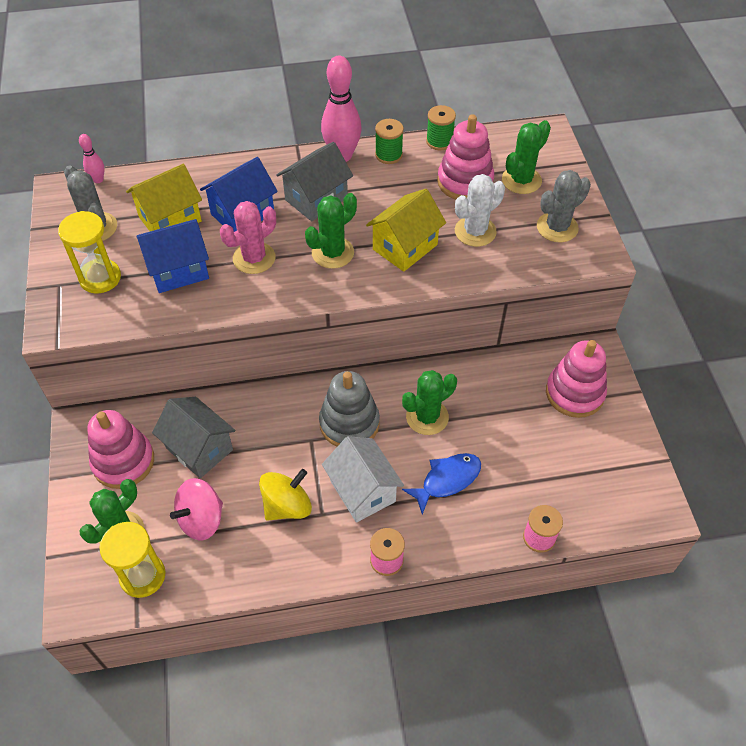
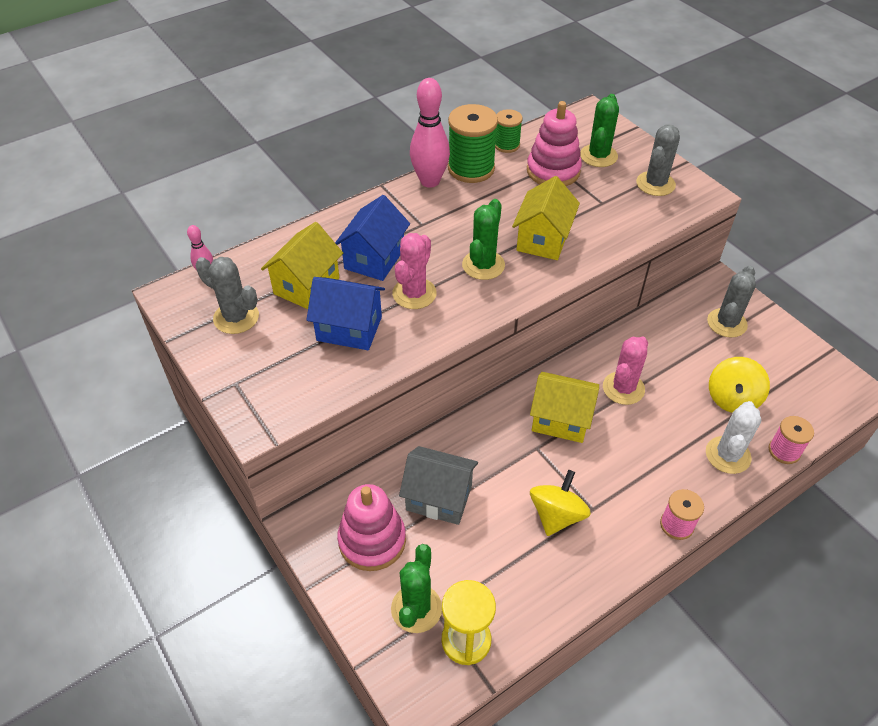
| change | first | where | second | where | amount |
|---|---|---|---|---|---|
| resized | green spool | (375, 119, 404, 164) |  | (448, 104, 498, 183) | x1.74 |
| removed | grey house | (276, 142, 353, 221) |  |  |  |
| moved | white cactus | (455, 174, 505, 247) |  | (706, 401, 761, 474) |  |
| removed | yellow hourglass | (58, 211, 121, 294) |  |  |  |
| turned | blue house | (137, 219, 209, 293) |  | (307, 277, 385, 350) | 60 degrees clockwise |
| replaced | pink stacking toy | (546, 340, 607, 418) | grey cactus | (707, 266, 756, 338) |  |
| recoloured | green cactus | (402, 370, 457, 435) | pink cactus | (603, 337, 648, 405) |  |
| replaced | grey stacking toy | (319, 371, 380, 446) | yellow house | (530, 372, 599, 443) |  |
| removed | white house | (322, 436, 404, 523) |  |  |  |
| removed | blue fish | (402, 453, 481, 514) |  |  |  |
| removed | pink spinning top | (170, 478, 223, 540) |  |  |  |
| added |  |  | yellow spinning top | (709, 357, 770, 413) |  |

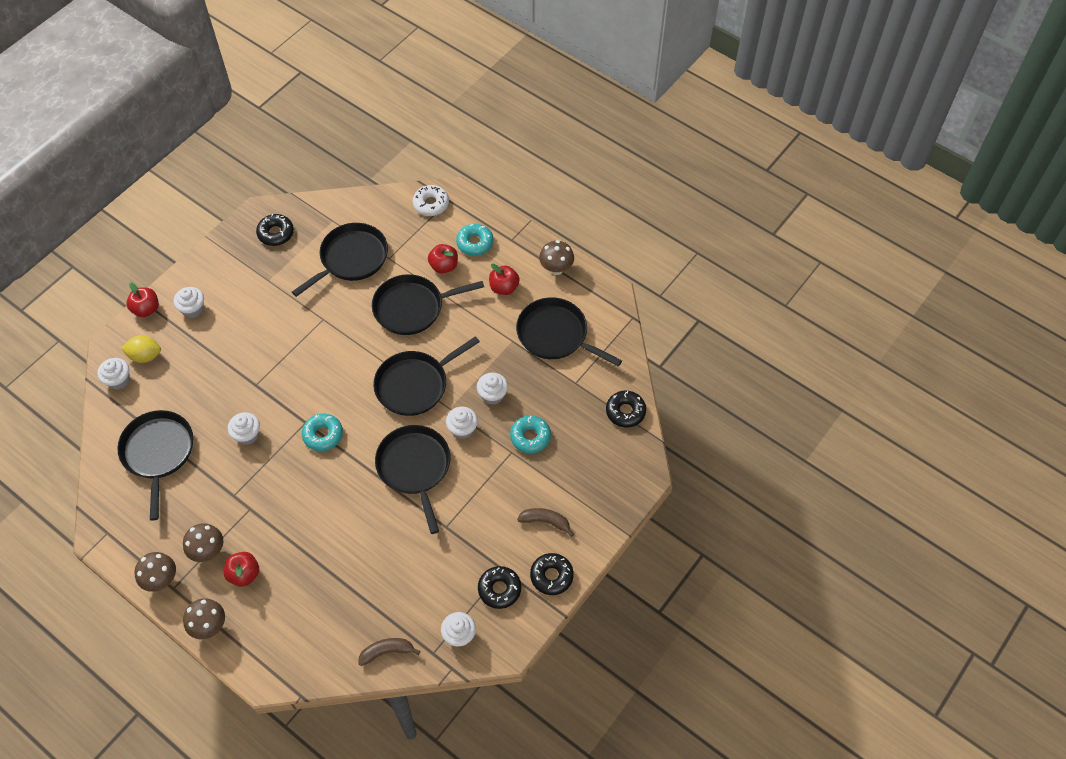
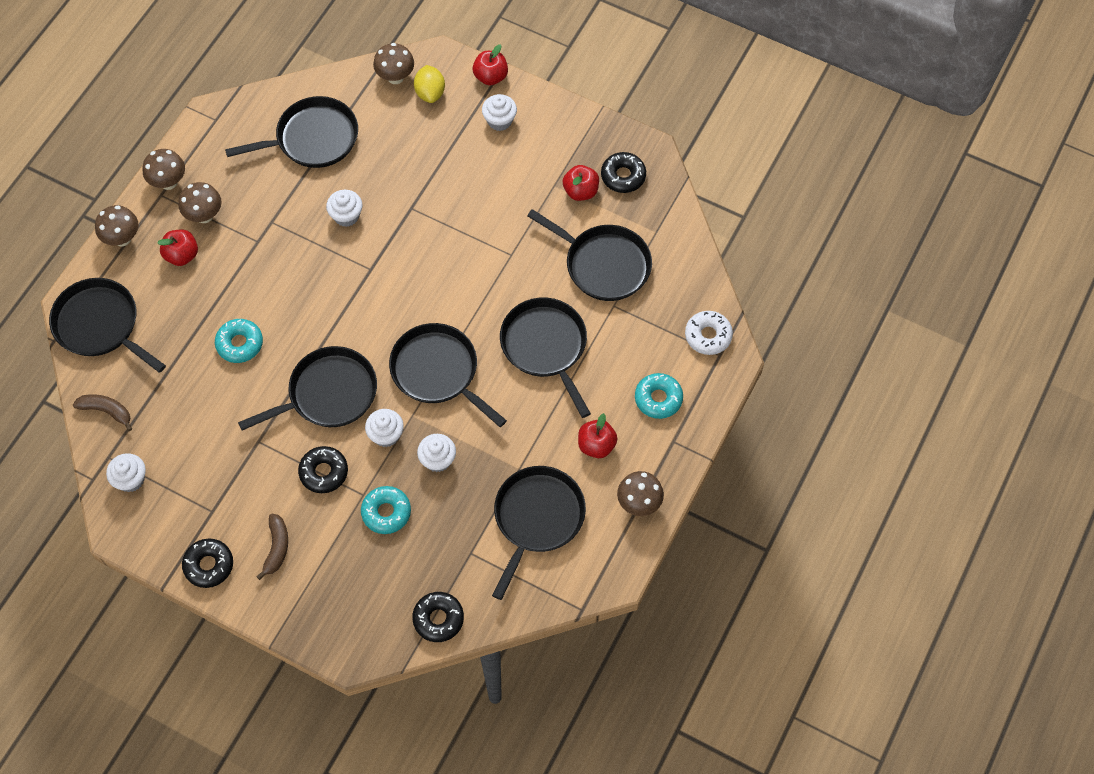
| change | first | where | second | where | amount |
|---|---|---|---|---|---|
| moved | red apple | (428, 244, 458, 273) |  | (563, 165, 599, 201) |  |
| replaced | white cupcake | (97, 358, 130, 390) | brown mushroom | (373, 43, 414, 84) |  |
| moved | turquoise donut | (302, 413, 343, 451) |  | (215, 319, 263, 363) |  |
| moved | black donut | (478, 566, 521, 609) |  | (298, 446, 348, 493) |  |
| turned | brown banana | (358, 638, 420, 666) |  | (73, 394, 132, 431) | 45 degrees counterclockwise |
| added |  |  | black pan | (49, 278, 166, 373) |  |

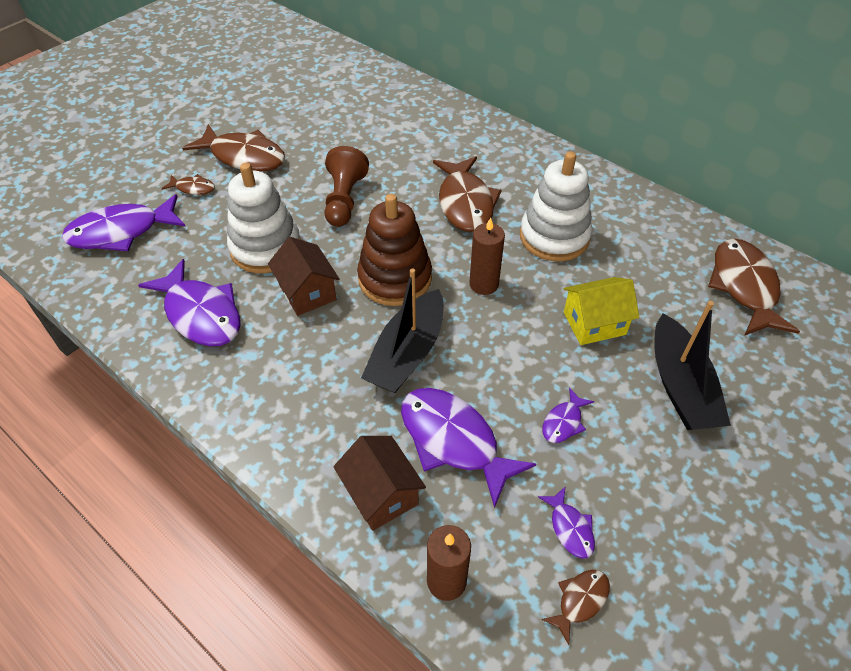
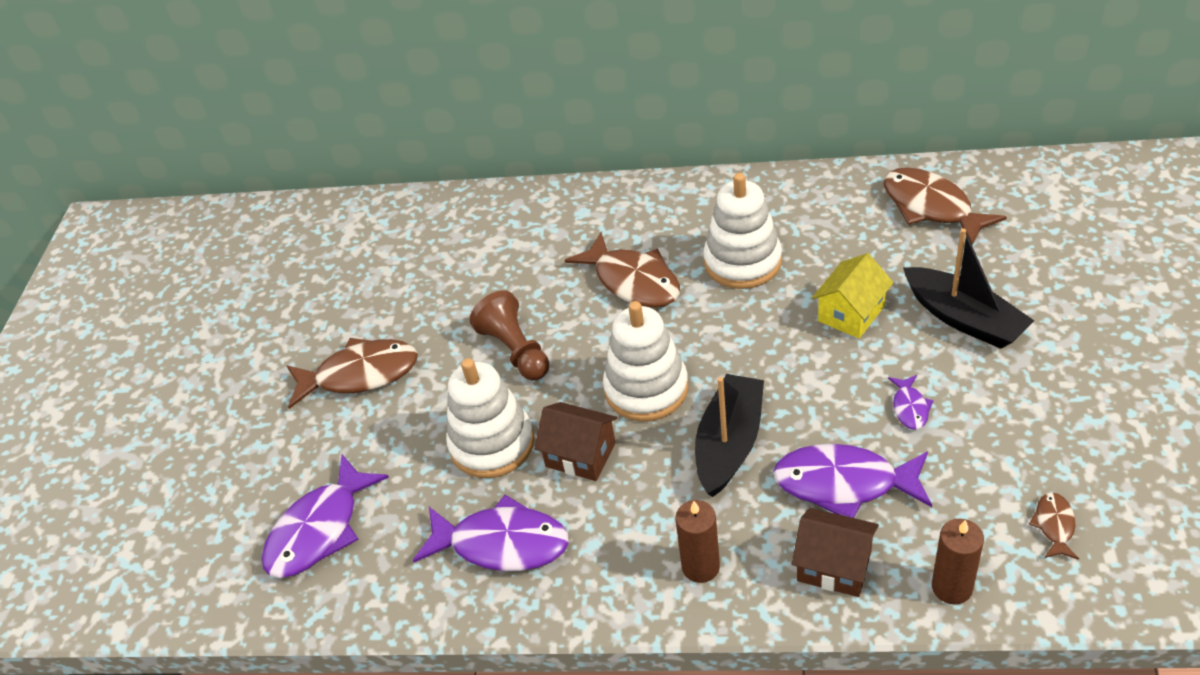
| change | first | where | second | where | amount |
|---|---|---|---|---|---|
| removed | brown fish | (161, 174, 215, 195) |  |  |  |
| recoloured | brown stacking toy | (357, 194, 432, 306) | white stacking toy | (603, 301, 688, 421) |  |
| moved | brown candle | (469, 218, 505, 295) |  | (676, 500, 720, 583) |  |
| turned | black boat | (361, 269, 444, 393) |  | (695, 374, 764, 497) | 150 degrees counterclockwise |
| removed | purple fish | (538, 486, 595, 559) |  |  |  |

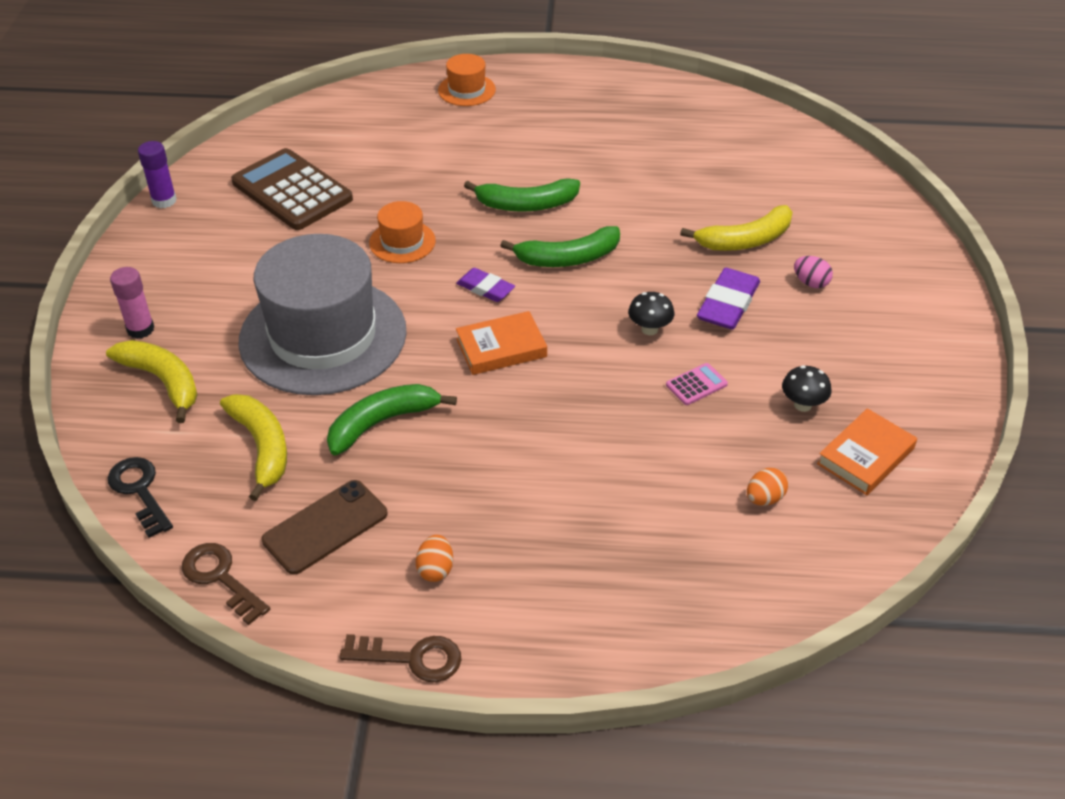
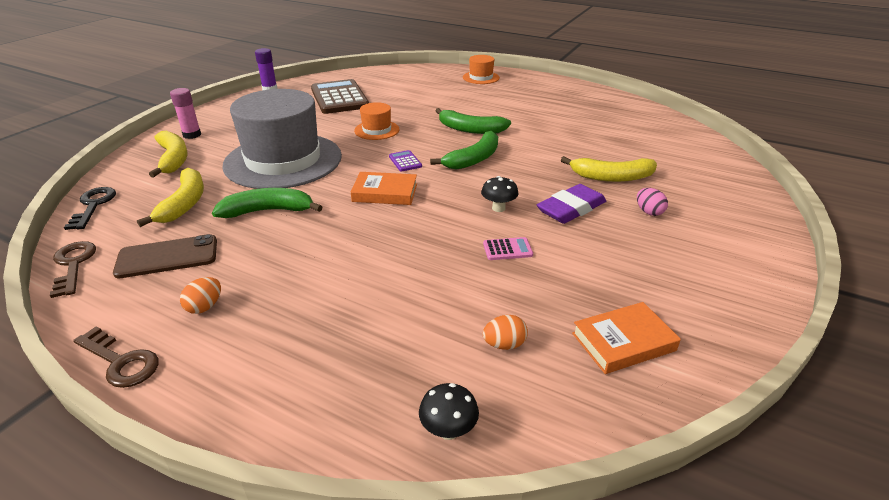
| change | first | where | second | where | amount |
|---|---|---|---|---|---|
| turned | green banana | (500, 226, 620, 267) |  | (430, 131, 498, 170) | 60 degrees counterclockwise |
| replaced | purple eraser | (456, 268, 515, 302) | purple calculator | (389, 150, 422, 172) |  |
| moved | black mushroom | (782, 366, 831, 412) |  | (419, 383, 479, 440) |  |

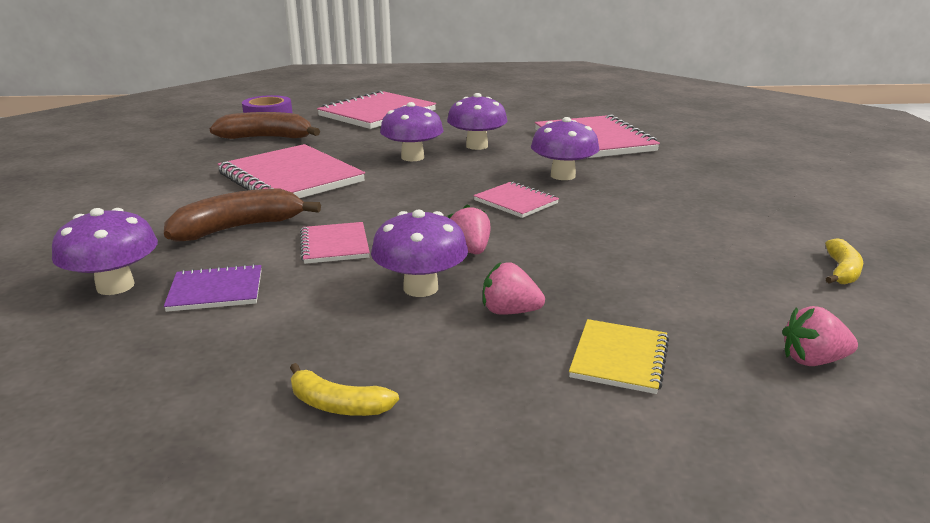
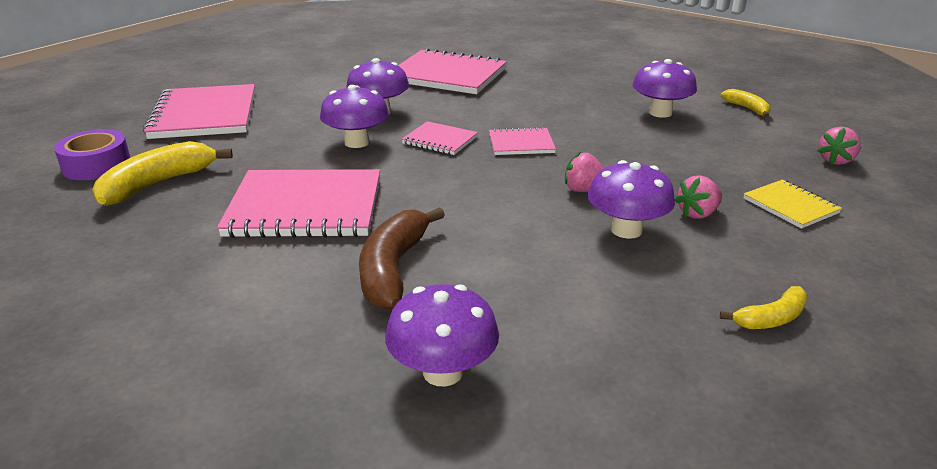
| change | first | where | second | where | amount |
|---|---|---|---|---|---|
| recoloured | brown banana | (210, 112, 320, 139) | yellow banana | (92, 141, 233, 206) |  |
| moved | purple mushroom | (531, 117, 599, 180) |  | (633, 59, 697, 118) |  |
| moved | pink notebook | (300, 222, 370, 264) |  | (402, 121, 478, 155) |  |
| removed | purple notebook | (164, 264, 262, 312) |  |  |  |

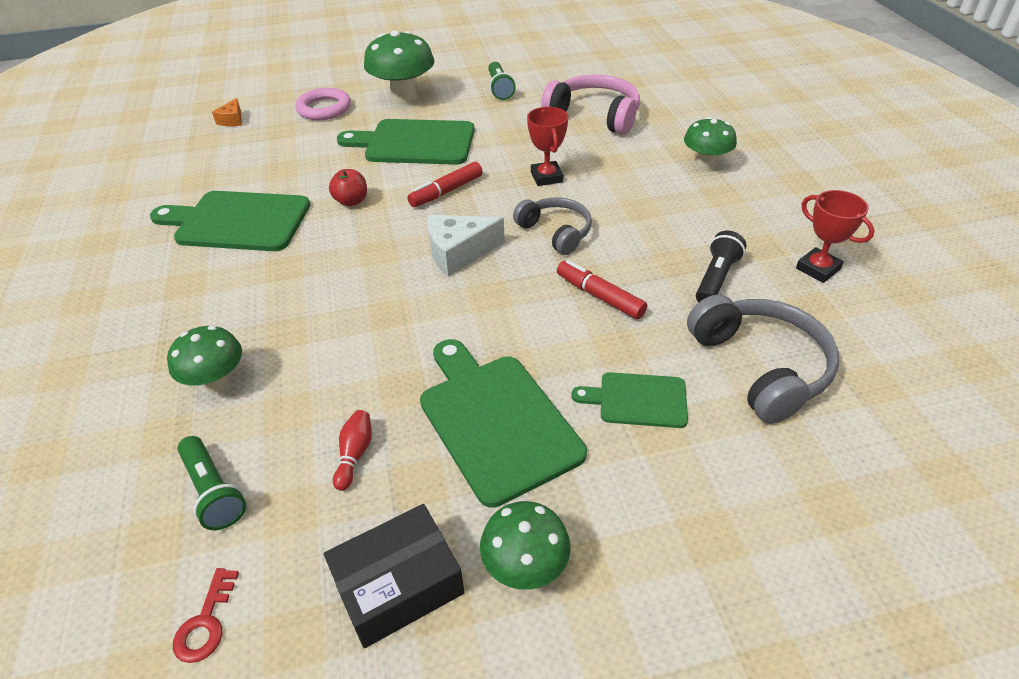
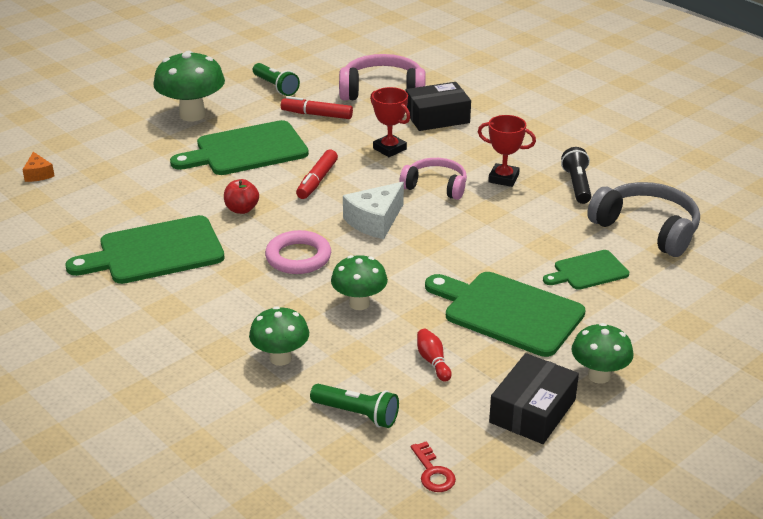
| change | first | where | second | where | amount |
|---|---|---|---|---|---|
| moved | pink ring | (295, 88, 351, 120) |  | (265, 230, 331, 274) |  |
| moved | green mushroom | (684, 117, 737, 170) |  | (331, 255, 388, 310) |  |
| moved | red trophy | (796, 190, 875, 283) |  | (478, 115, 536, 187) |  |
| recoloured | grey headphones | (513, 197, 592, 255) | pink headphones | (400, 158, 467, 200) |  |
| moved | red marker | (557, 260, 647, 319) |  | (281, 96, 353, 119) |  |
| added |  |  | black box | (406, 82, 471, 131) |  |

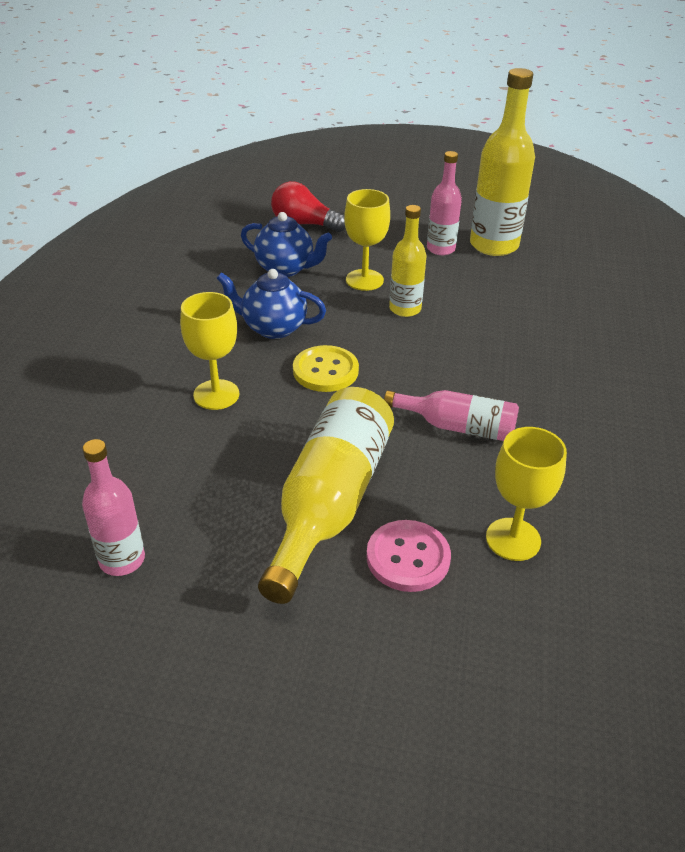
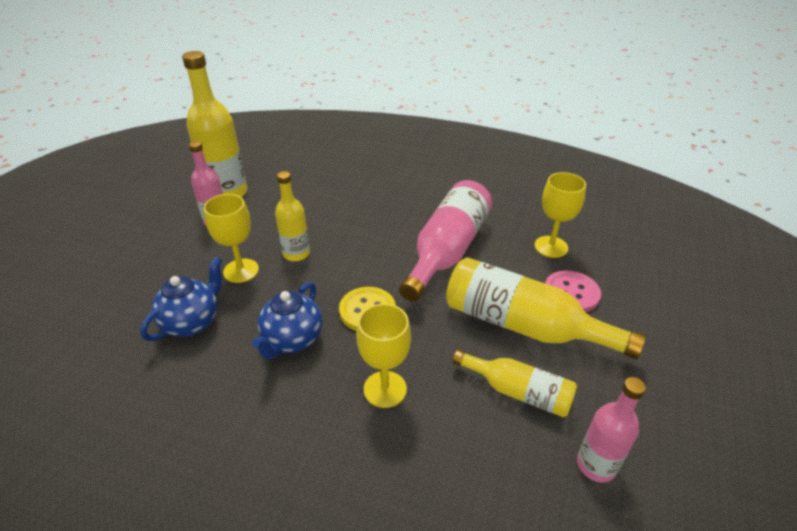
| change | first | where | second | where | amount |
|---|---|---|---|---|---|
| removed | red light bulb | (271, 181, 346, 232) |  |  |  |
| resized | pink bottle | (384, 390, 519, 441) |  | (399, 180, 492, 301) | x1.72 |
| added |  |  | yellow bottle | (453, 350, 577, 417) |  |

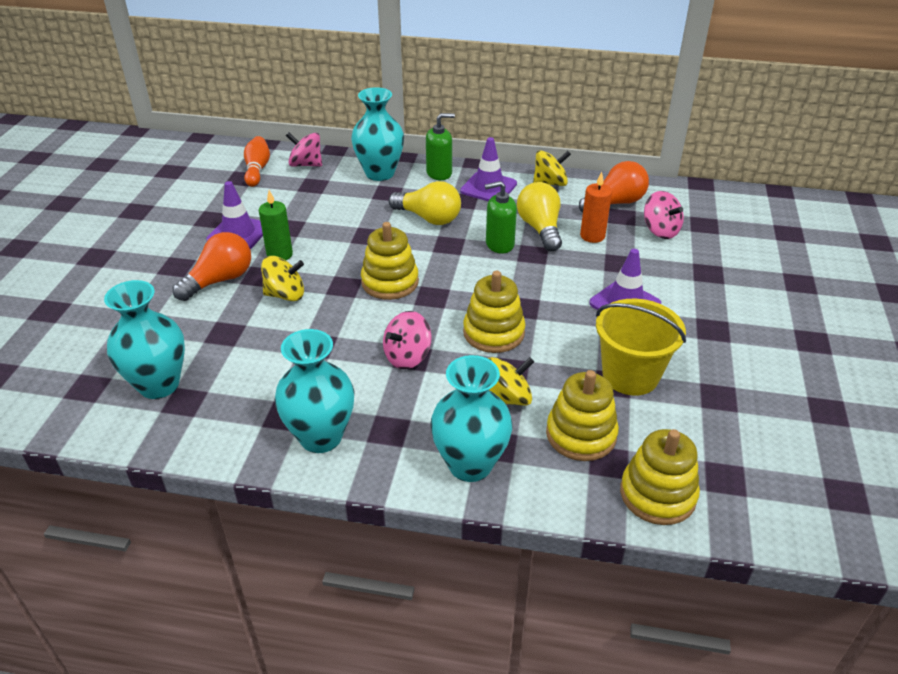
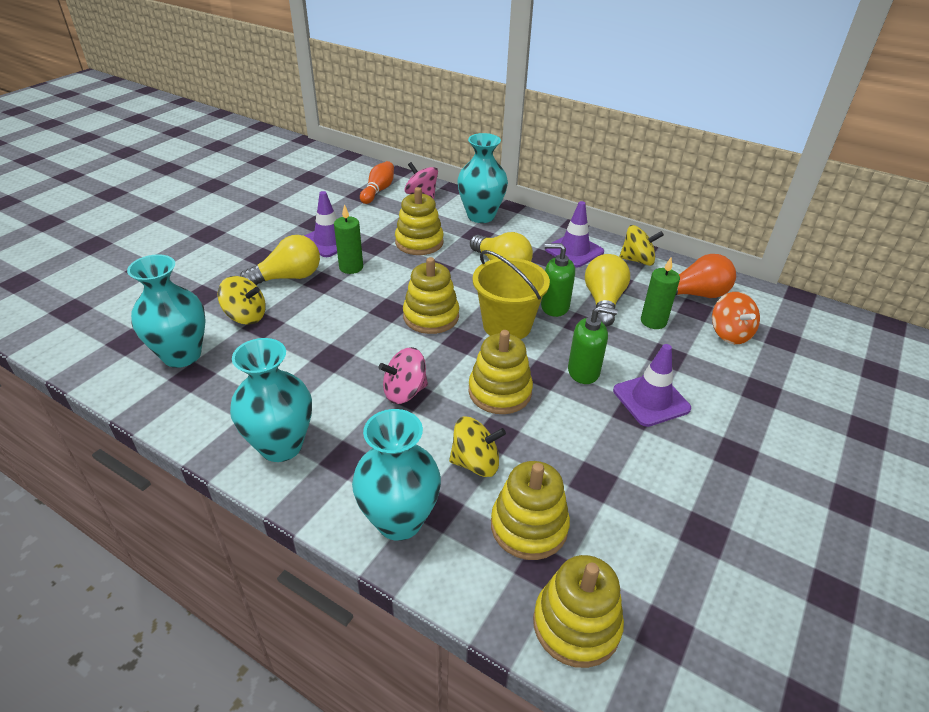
| change | first | where | second | where | amount |
|---|---|---|---|---|---|
| moved | green soap dispenser | (426, 113, 455, 180) |  | (568, 306, 618, 384) |  |
| recoloured | orange candle | (580, 172, 612, 243) | green candle | (641, 258, 680, 329) |  |
| recoloured | pink spinning top | (644, 191, 684, 239) | orange spinning top | (712, 292, 760, 344) |  |
| recoloured | orange light bulb | (173, 232, 251, 301) | yellow light bulb | (240, 235, 320, 285) |  |
| moved | yellow spinning top | (261, 256, 304, 301) |  | (217, 276, 266, 325) |  |
| moved | yellow bucket | (596, 299, 686, 396) |  | (473, 250, 550, 339) |  |
| added |  |  | yellow stacking toy | (395, 187, 444, 255) |  |

